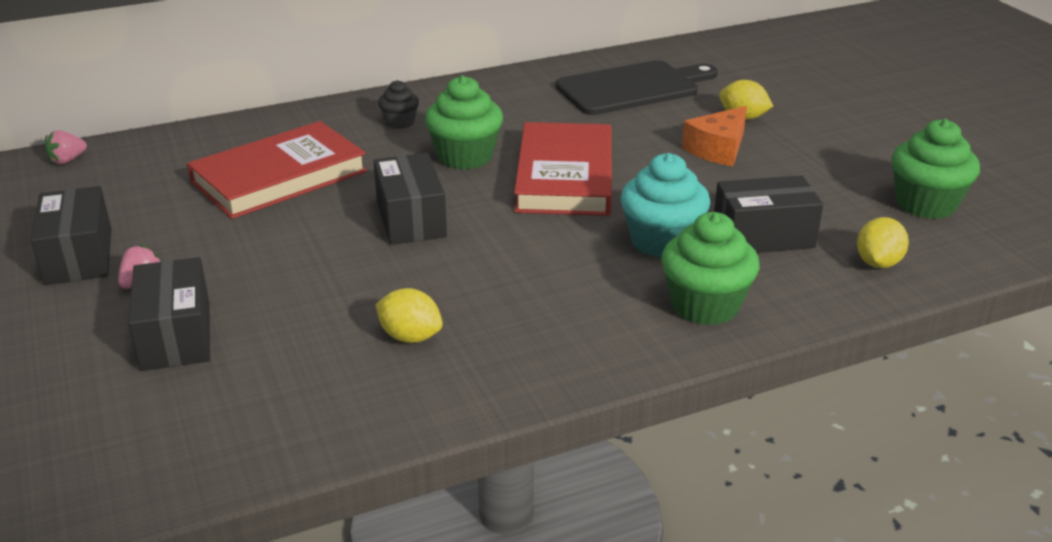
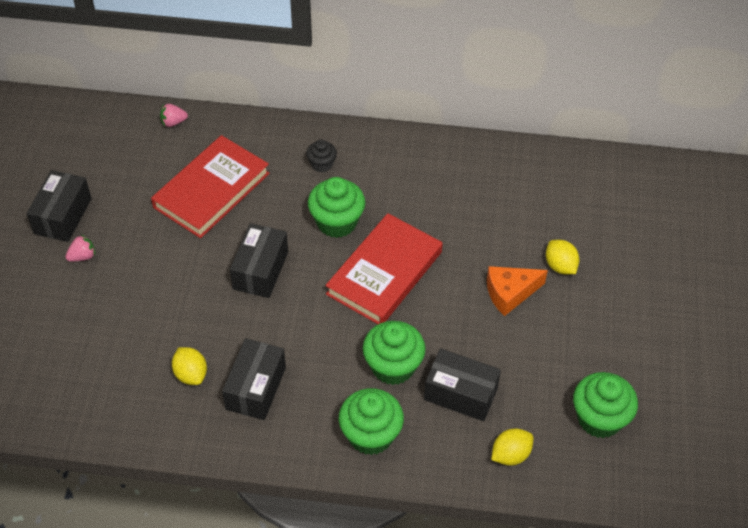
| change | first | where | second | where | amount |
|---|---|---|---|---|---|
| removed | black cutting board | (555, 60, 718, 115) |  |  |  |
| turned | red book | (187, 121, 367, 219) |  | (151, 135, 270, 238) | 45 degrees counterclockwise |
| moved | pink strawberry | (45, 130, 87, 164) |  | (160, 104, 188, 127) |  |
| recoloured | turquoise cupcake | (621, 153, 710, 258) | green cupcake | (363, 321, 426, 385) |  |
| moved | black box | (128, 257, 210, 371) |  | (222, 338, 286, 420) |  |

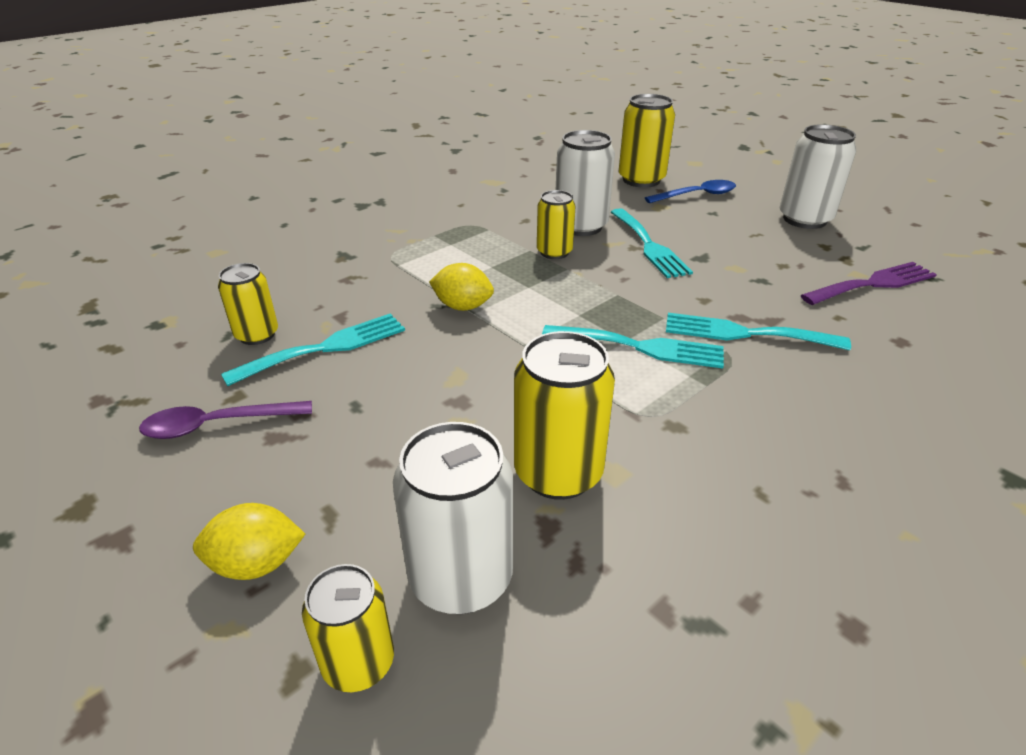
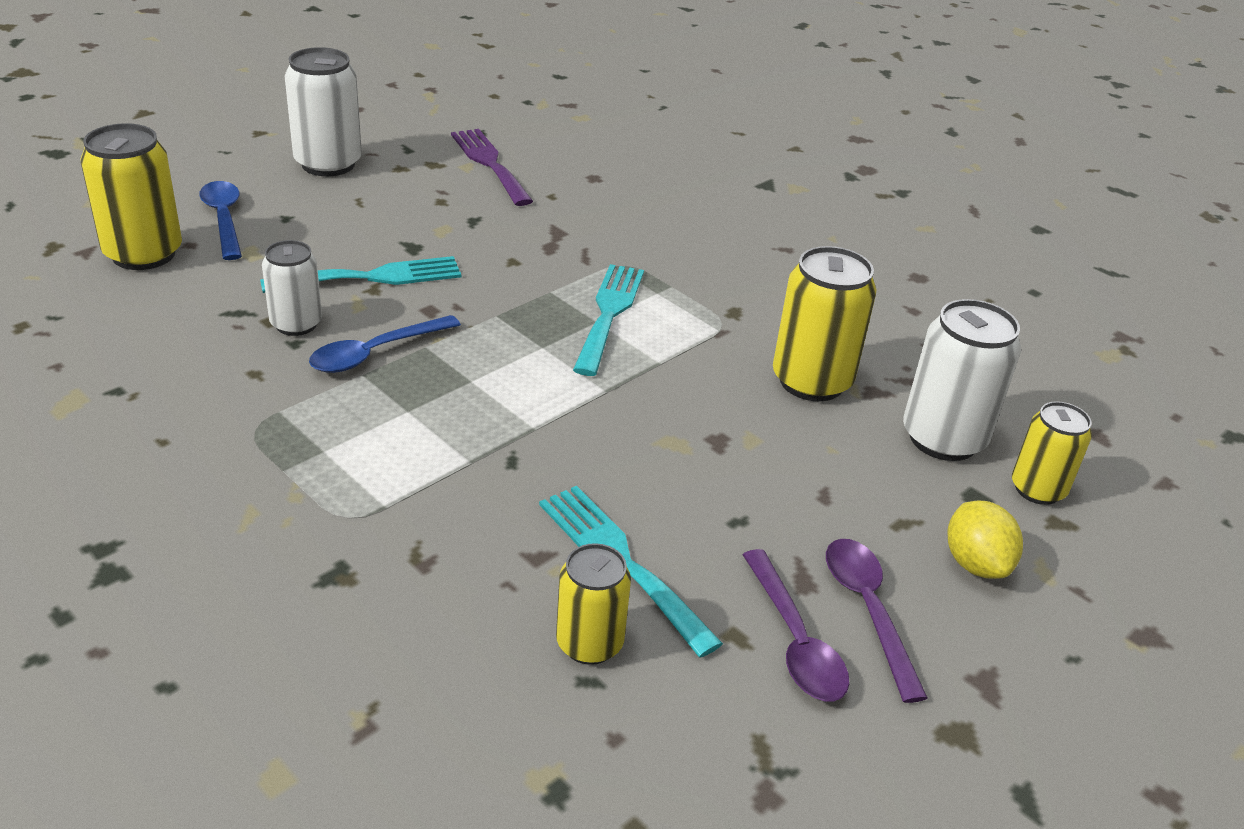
| change | first | where | second | where | amount |
|---|---|---|---|---|---|
| resized | white can | (556, 130, 615, 236) |  | (262, 240, 322, 336) | x0.63 |
| replaced | yellow can | (537, 190, 576, 259) | blue spoon | (309, 315, 461, 373) |  |
| removed | yellow lemon | (429, 263, 494, 311) |  |  |  |
| removed | turquoise fork | (666, 313, 851, 350) |  |  |  |
| added |  |  | purple spoon | (826, 539, 928, 703) |  |

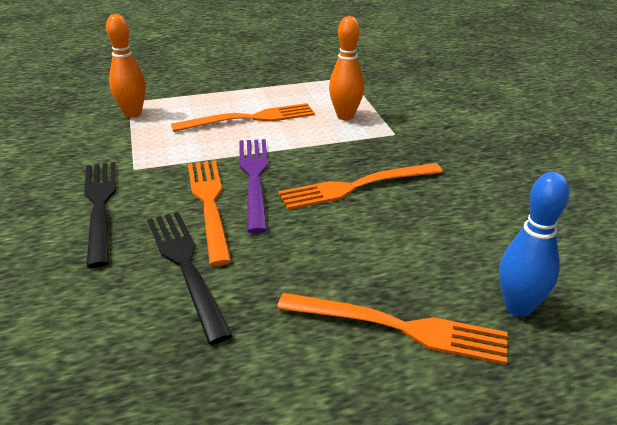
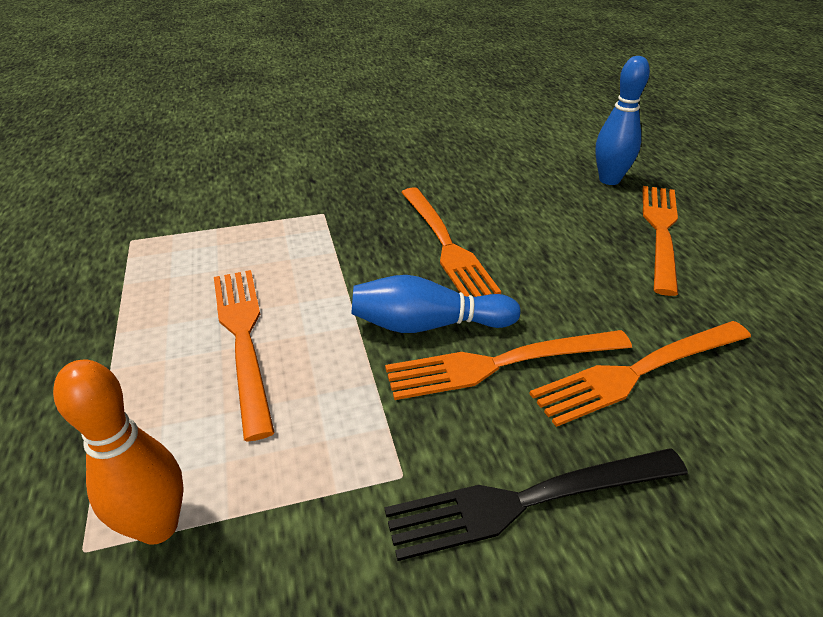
| change | first | where | second | where | amount |
|---|---|---|---|---|---|
| removed | orange bowling pin | (329, 16, 364, 120) |  |  |  |
| replaced | purple fork | (239, 139, 268, 233) | blue bowling pin | (351, 275, 521, 333) |  |
| recoloured | black fork | (147, 212, 232, 345) | orange fork | (529, 321, 751, 427) |  |

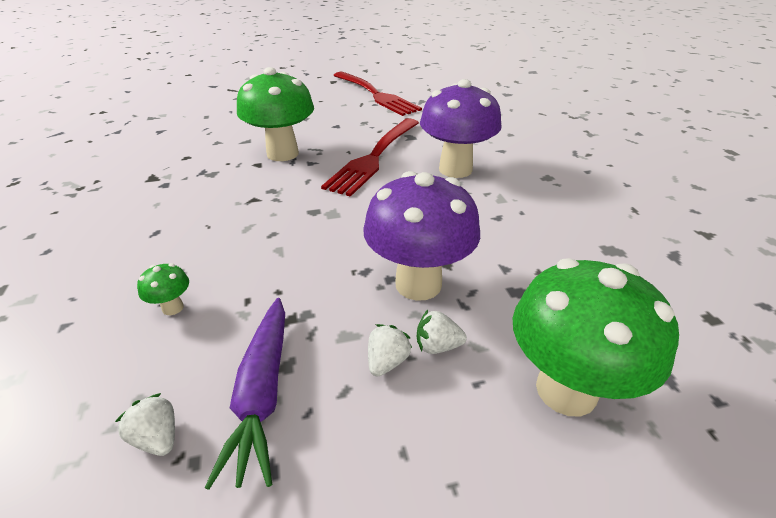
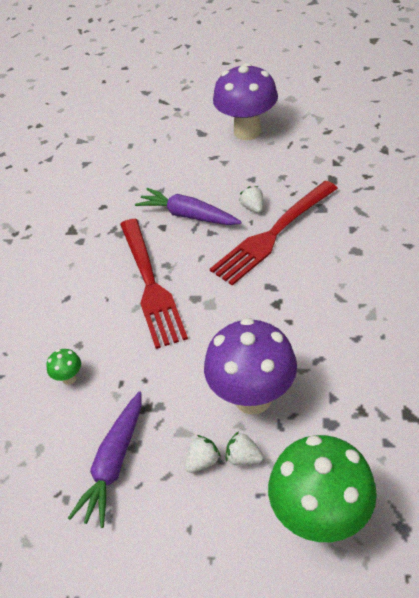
| change | first | where | second | where | amount |
|---|---|---|---|---|---|
| replaced | green mushroom | (237, 67, 314, 161) | purple carrot | (135, 188, 242, 225) |  |
| moved | red fork | (333, 72, 422, 116) |  | (120, 219, 188, 349) |  |
| moved | purple mushroom | (420, 79, 502, 178) |  | (213, 63, 278, 140) |  |
| moved | white strawberry | (115, 393, 175, 456) |  | (239, 186, 263, 213) |  |

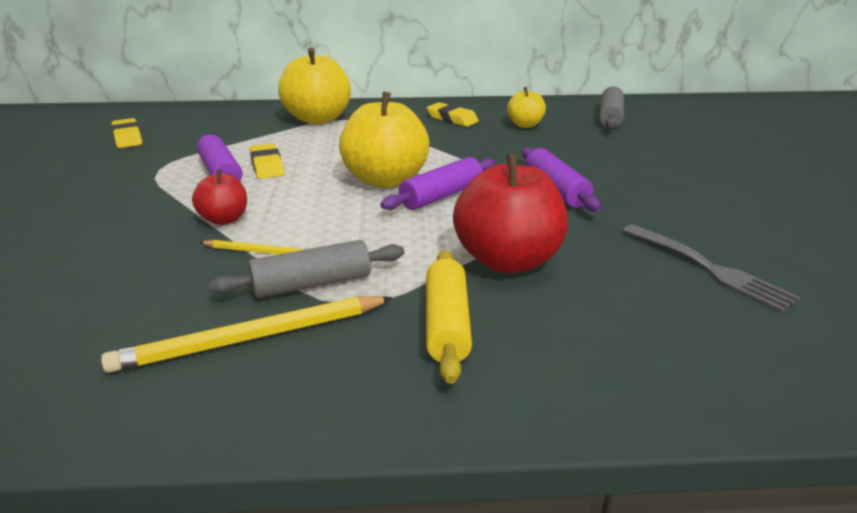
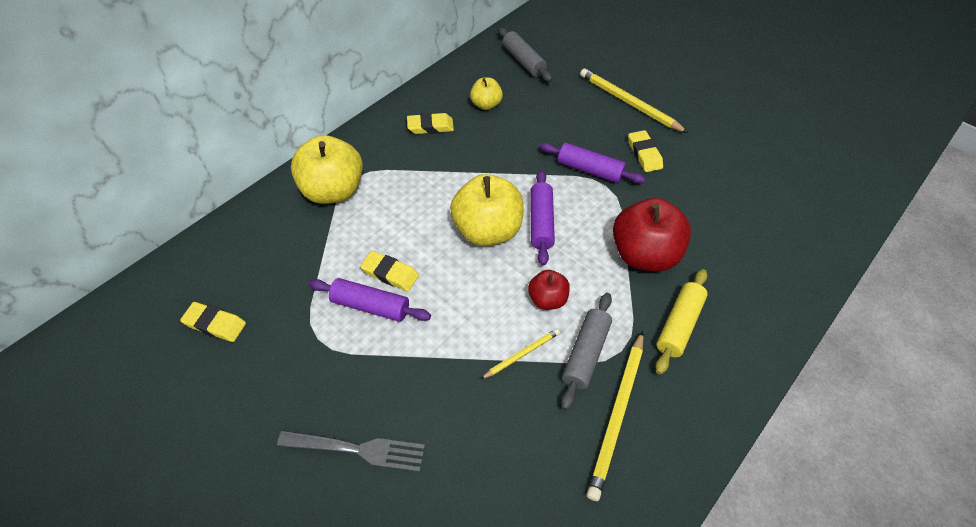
| change | first | where | second | where | amount |
|---|---|---|---|---|---|
| moved | red apple | (192, 169, 247, 225) |  | (528, 270, 570, 310) |  |
| moved | grey fork | (622, 224, 800, 312) |  | (277, 430, 425, 472) |  |
| turned | yellow rolling pin | (426, 250, 472, 384) |  | (655, 269, 708, 374) | 75 degrees clockwise |
| added |  |  | yellow pencil | (580, 68, 688, 133) |  |
| added |  |  | yellow eraser | (628, 130, 663, 172) |  |

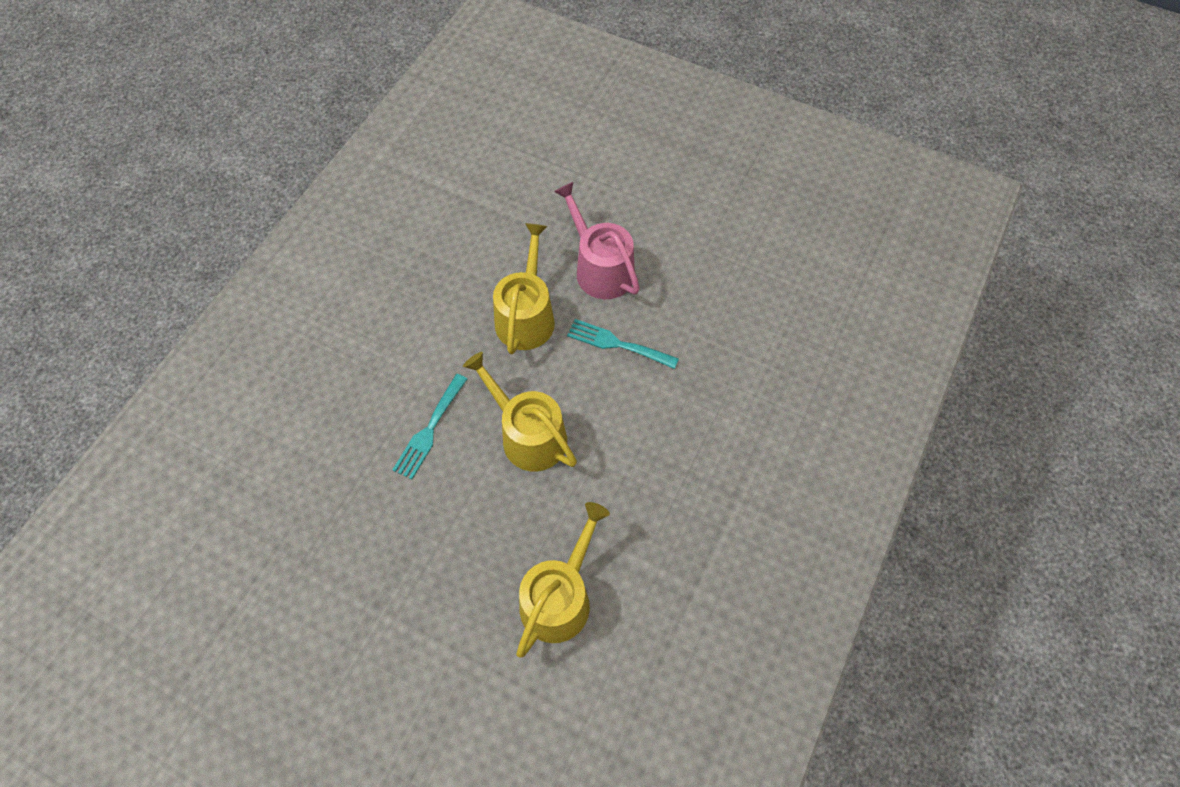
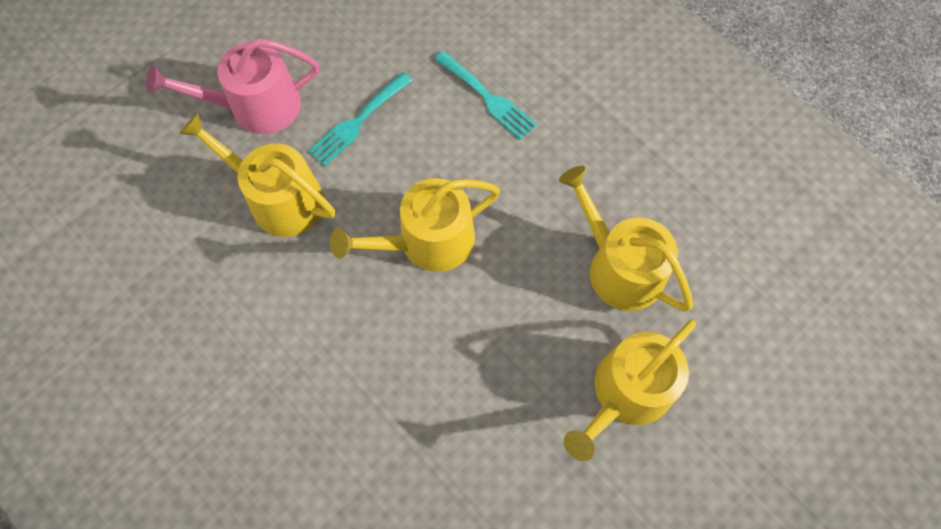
| change | first | where | second | where | amount |
|---|---|---|---|---|---|
| moved | turquoise fork | (393, 374, 467, 479) |  | (435, 51, 537, 140) |  |
| added |  |  | yellow watering can | (564, 319, 696, 461) |  |

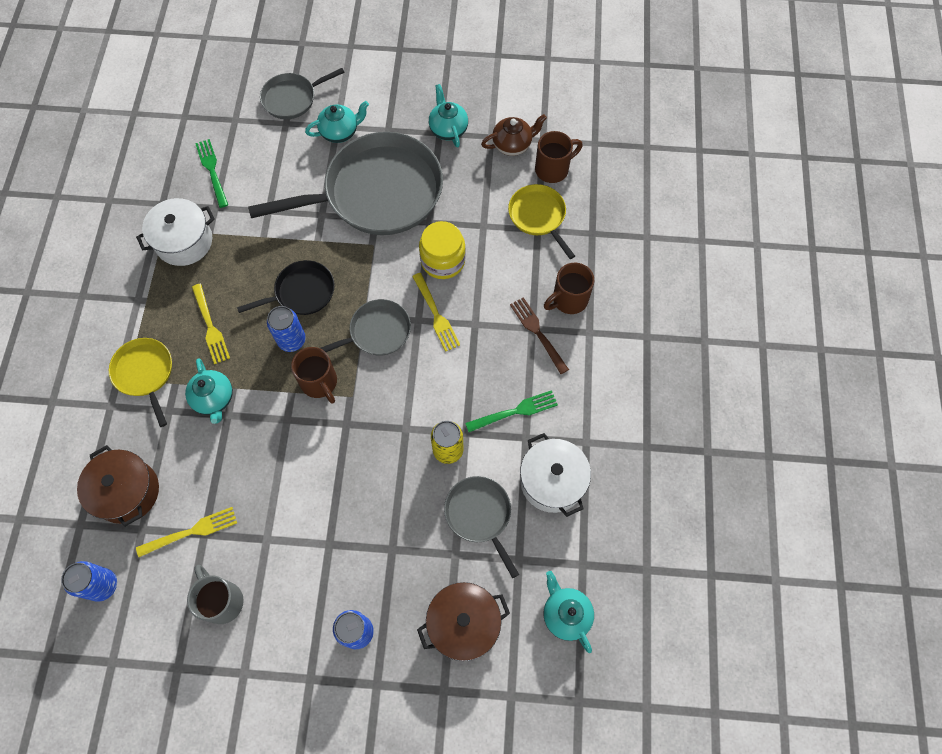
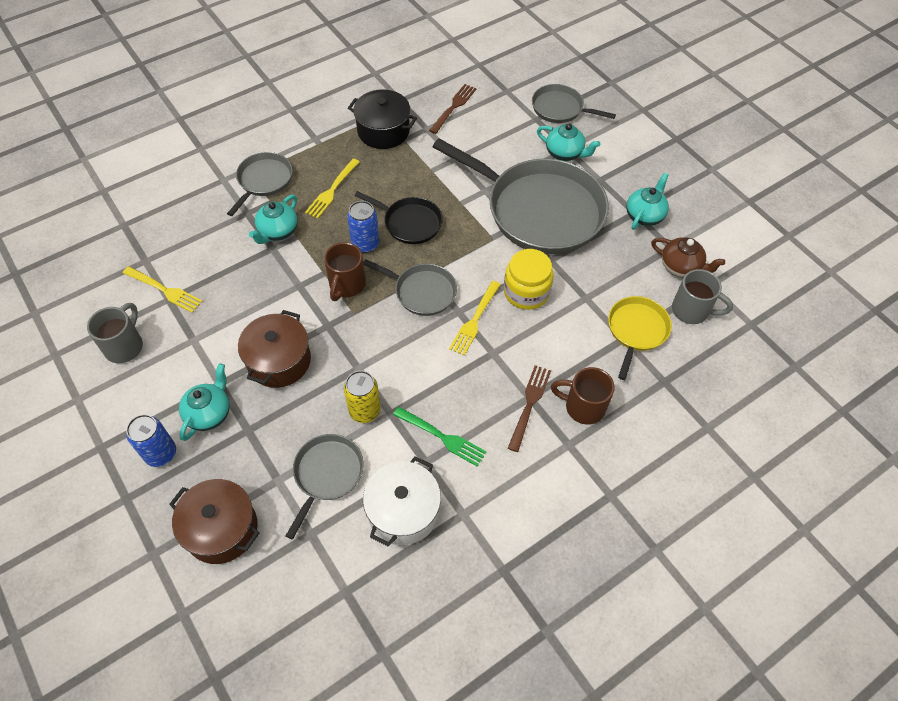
| change | first | where | second | where | amount |
|---|---|---|---|---|---|
| recoloured | brown mug | (535, 131, 583, 183) | grey mug | (672, 269, 733, 324) |  |
| recoloured | green fork | (195, 139, 228, 208) | brown fork | (429, 84, 477, 134) |  |
| recoloured | white pot | (136, 198, 215, 266) | black pot | (348, 89, 417, 149) |  |
| recoloured | yellow pan | (109, 338, 172, 427) | grey pan | (227, 152, 293, 216) |  |
| moved | brown pot | (77, 445, 159, 527) |  | (238, 310, 311, 388) |  |
| removed | blue can | (61, 561, 117, 602) |  |  |  |
| moved | turquoise teapot | (544, 571, 594, 653) |  | (179, 363, 230, 441) |  |

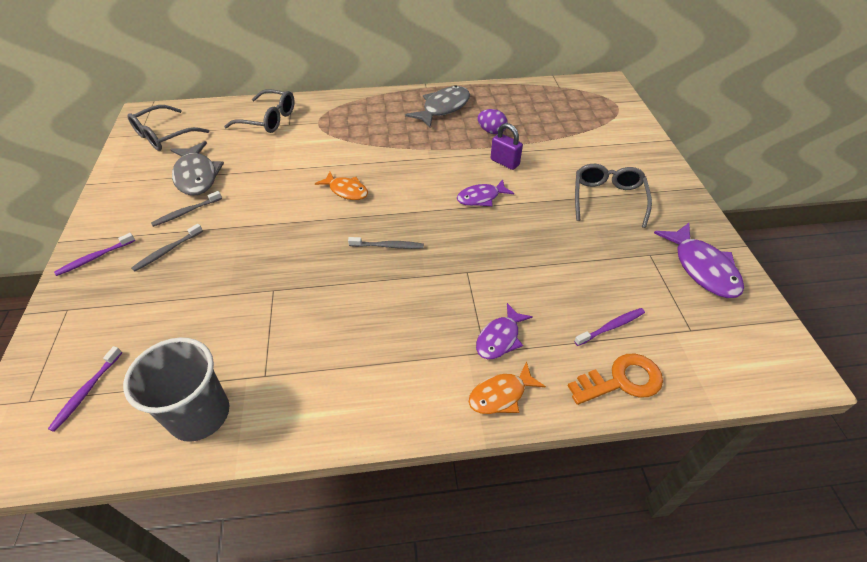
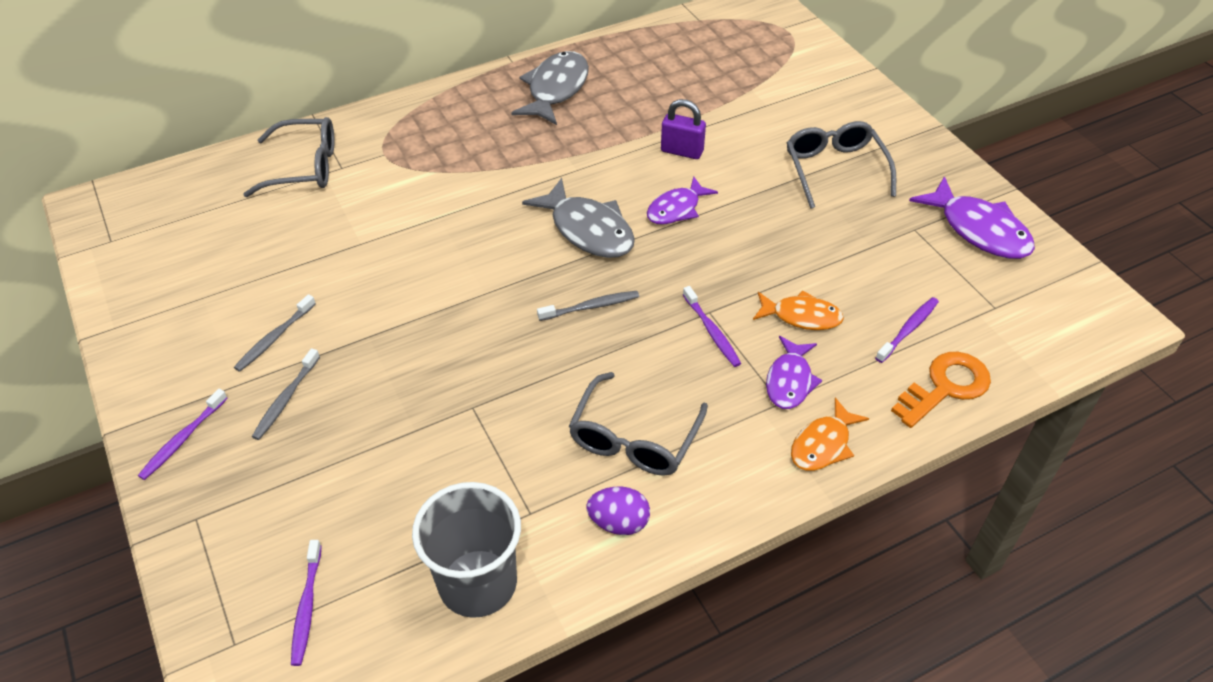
| change | first | where | second | where | amount |
|---|---|---|---|---|---|
| moved | grey glasses | (127, 105, 209, 151) |  | (569, 372, 708, 476) |  |
| moved | purple egg | (478, 109, 507, 134) |  | (586, 487, 650, 535) |  |
| moved | grey fish | (170, 141, 224, 196) |  | (522, 178, 635, 258) |  |
| moved | orange fish | (315, 172, 368, 200) |  | (753, 290, 844, 330) |  |
| added |  |  | purple toothbrush | (683, 286, 741, 367) |  |

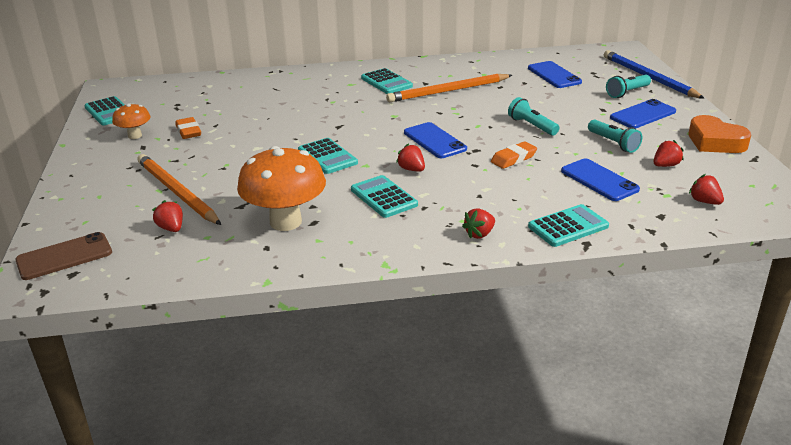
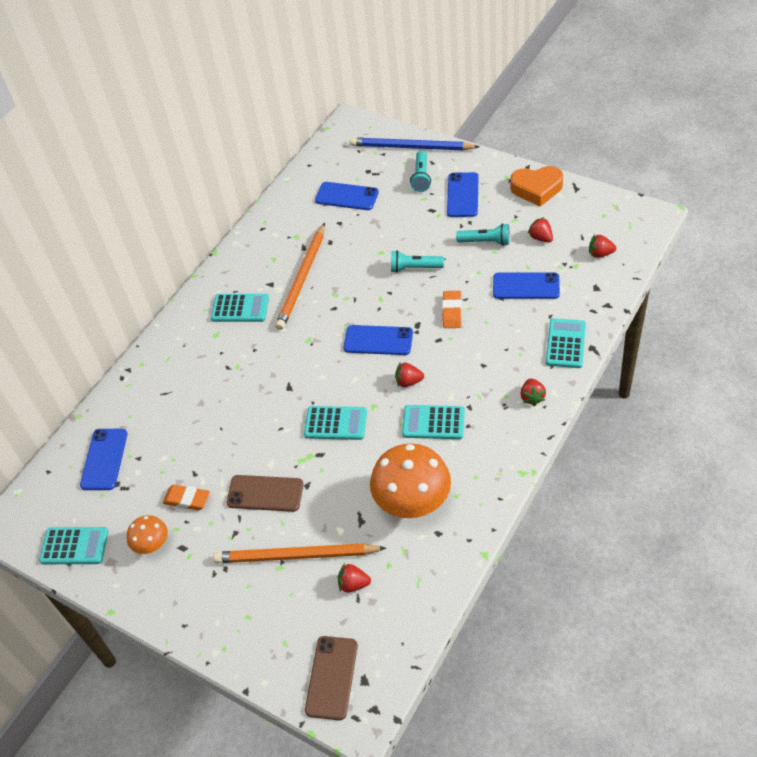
| change | first | where | second | where | amount |
|---|---|---|---|---|---|
| turned | red strawberry | (653, 140, 684, 167) |  | (528, 217, 553, 243) | 45 degrees counterclockwise |
| added |  |  | blue phone | (80, 429, 128, 490) |  |
| added |  |  | brown phone | (227, 475, 304, 512) |  |

